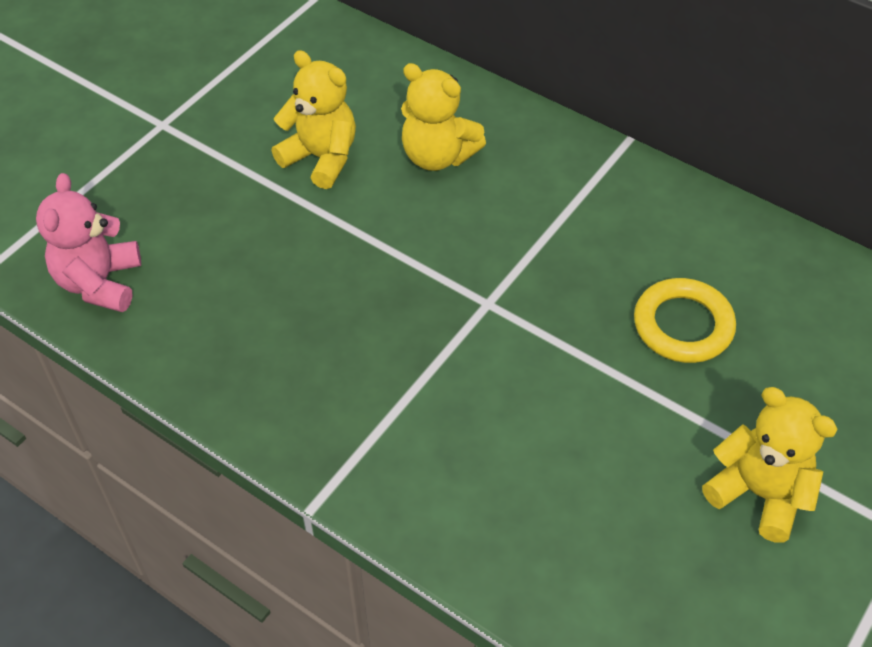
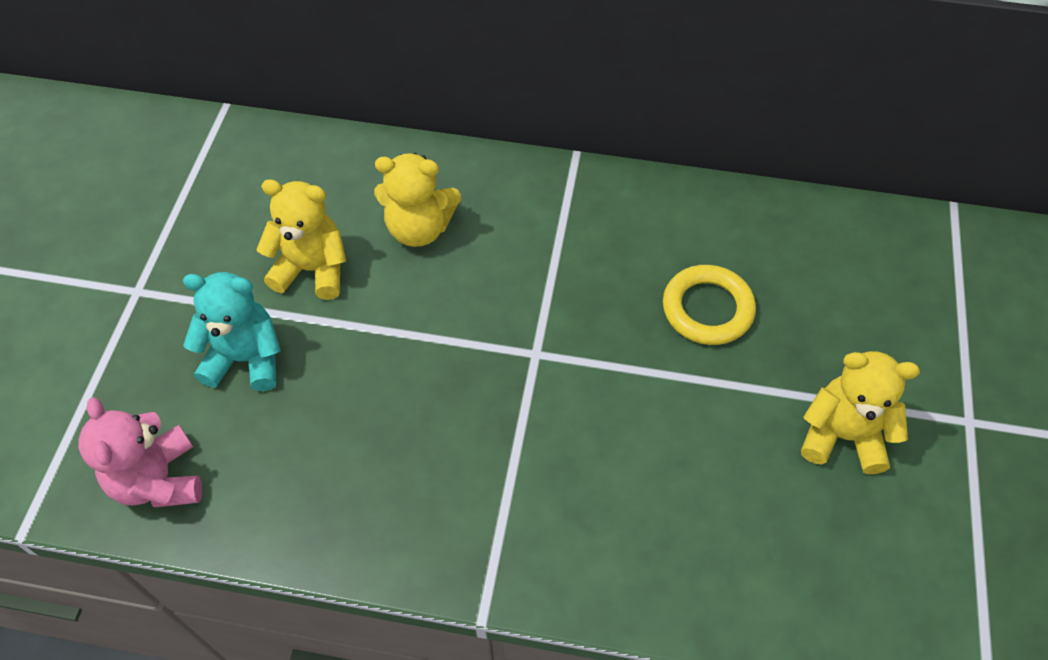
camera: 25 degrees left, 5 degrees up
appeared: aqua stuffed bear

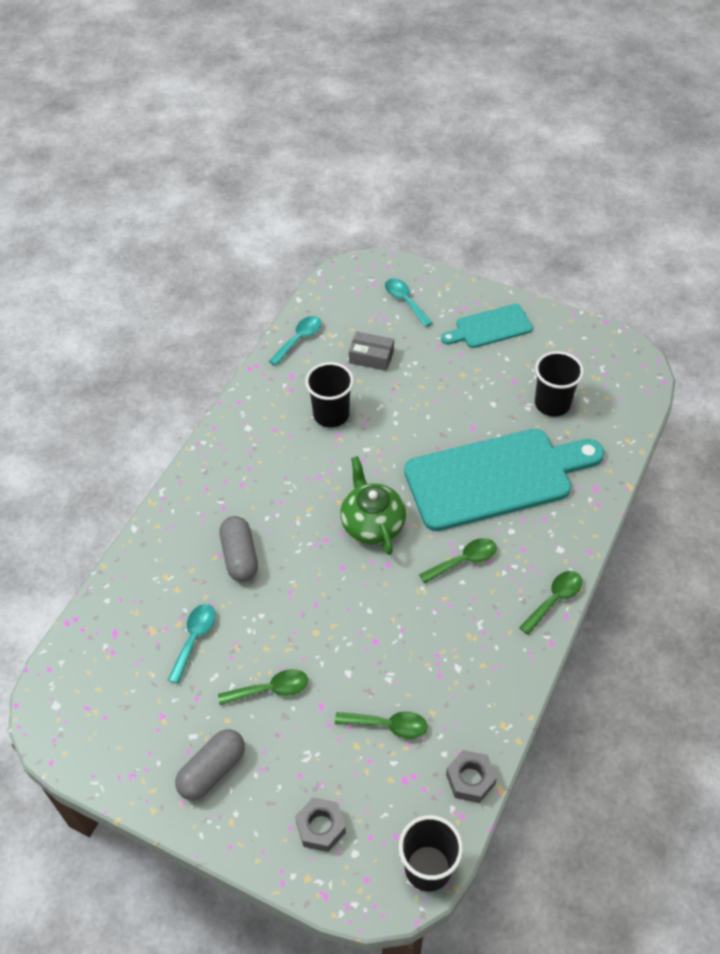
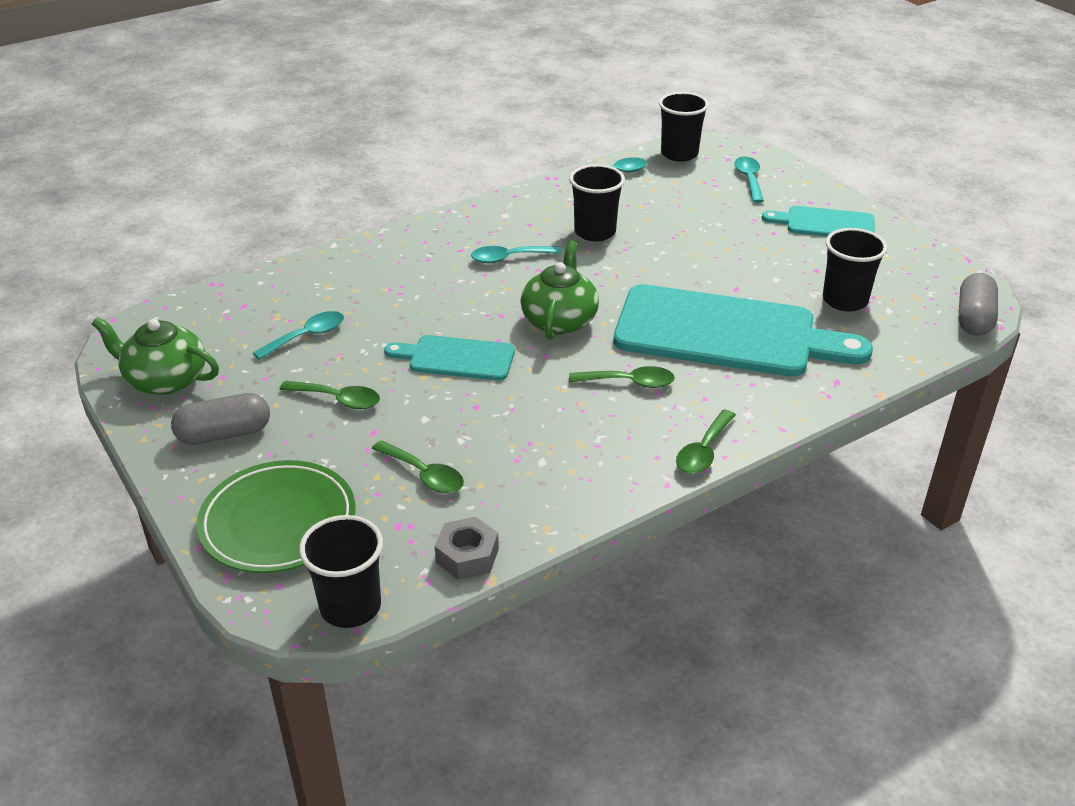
camera: 30 degrees right, 15 degrees down
missing: gray box
appeared: leaf-green tea pot (no. 1 from left); aqua chopping board (no. 1 from left); aqua teaspoon (no. 2 from left); black cup (no. 3 from left)
relocated: gray pill shape (no. 2 from left)
exchanged: gray hex nut (no. 1 from left) to leaf-green flat dish
spun: leaf-green teaspoon (no. 4 from left) 135 degrees clockwise

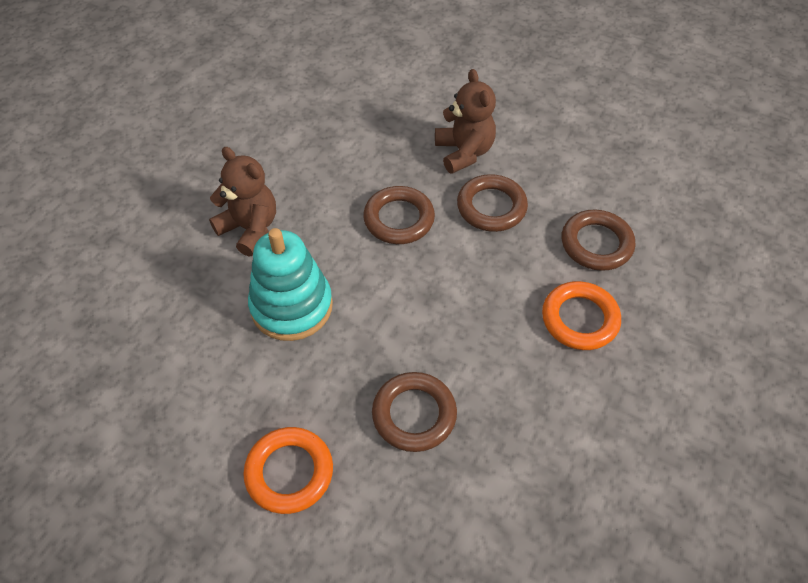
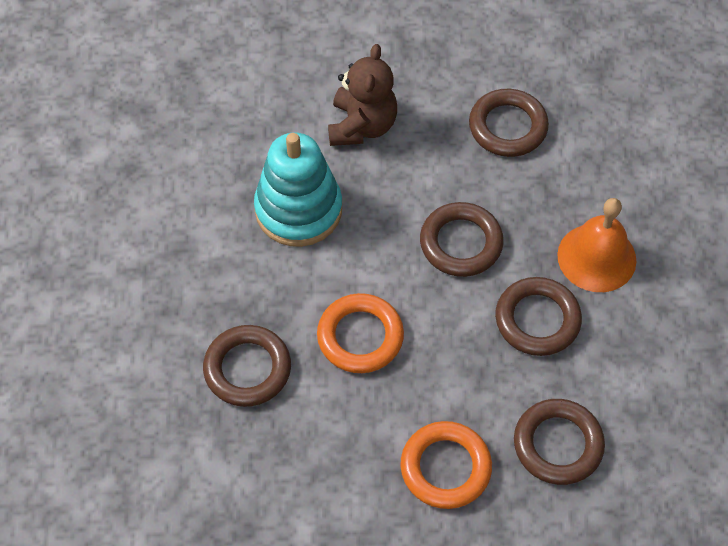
camera: 60 degrees right, 5 degrees up
appeared: brown ring (no. 3 from left)
relocated: bright orange ring (no. 1 from left)
exchanged: brown stuffed bear (no. 2 from left) to bright orange school bell

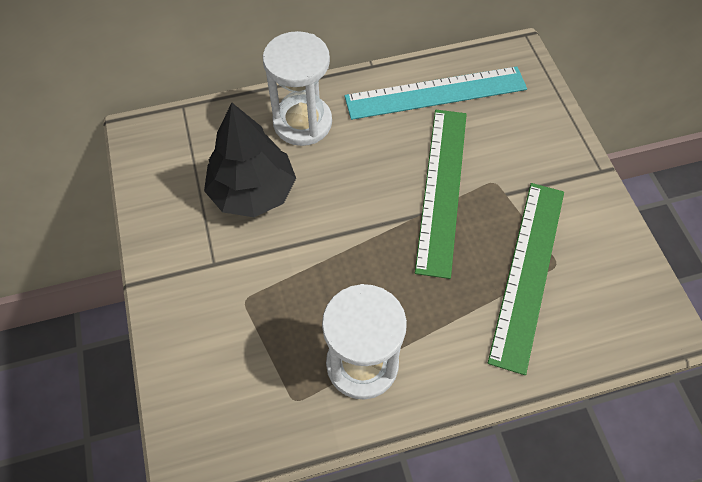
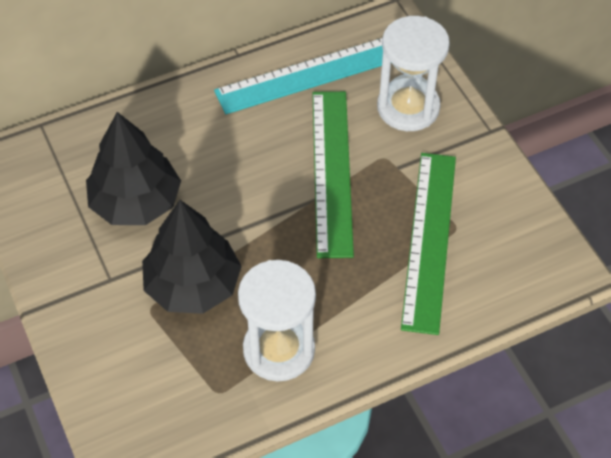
camera: 10 degrees left, 5 degrees down
appeared: black fir tree (no. 2 from left)
relocated: white sandglass (no. 1 from left in the first image) to white sandglass (no. 2 from left)

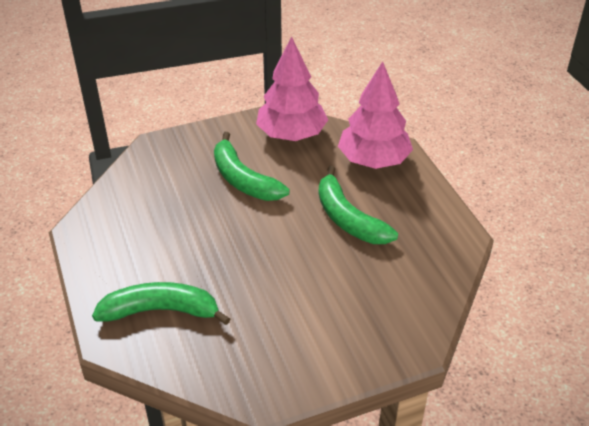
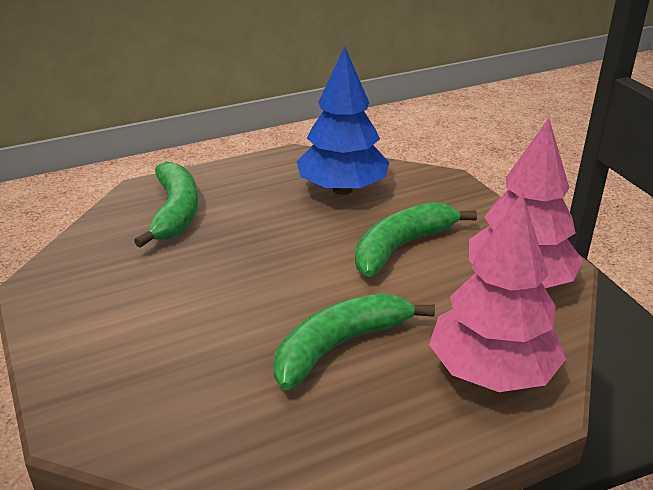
camera: 85 degrees right, 10 degrees down
appeared: blue fir tree

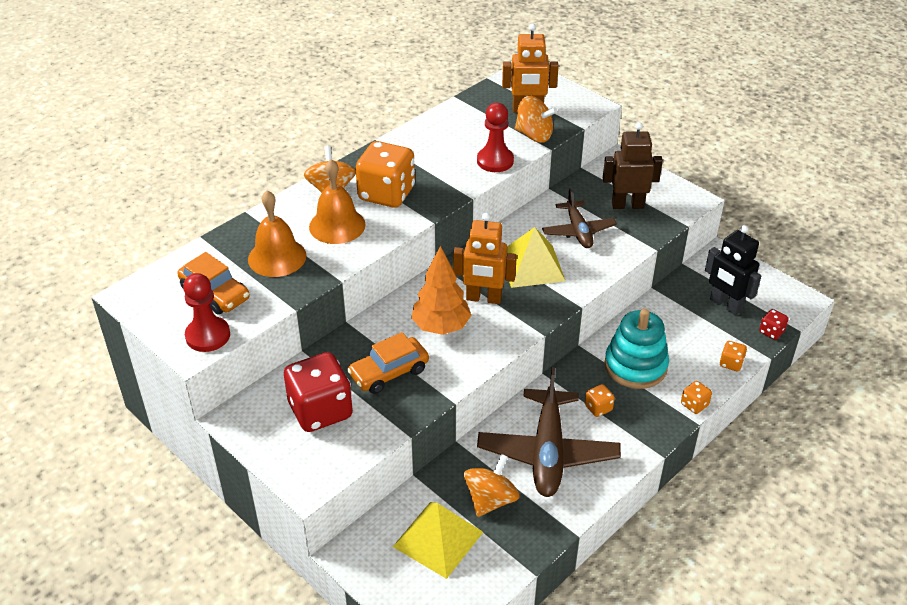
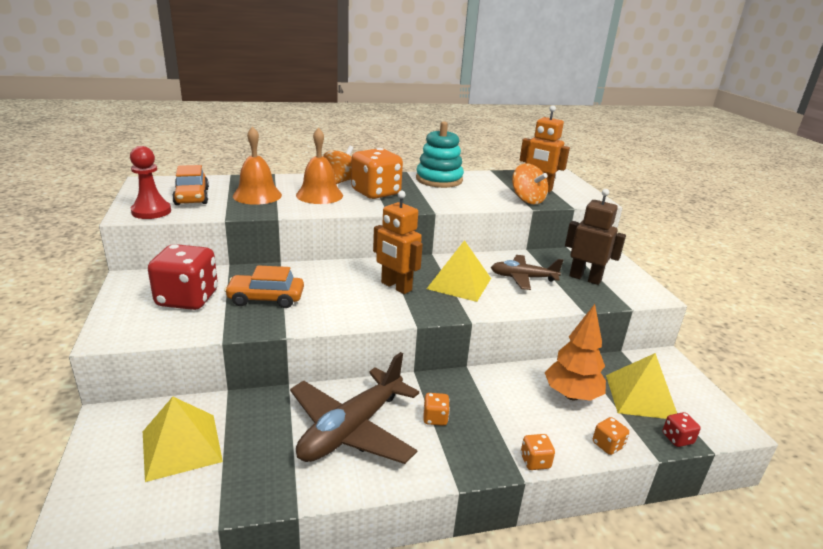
camera: 30 degrees right, 15 degrees down
missing: bright orange whirligig (no. 2 from left); red pawn (no. 2 from left)
relocated: bright orange fir tree; aqua stacking toy
exchanged: black robot figure to bright yellow solid pyramid (no. 3 from left)
spun: brown aeroplane (no. 2 from left) 75 degrees clockwise

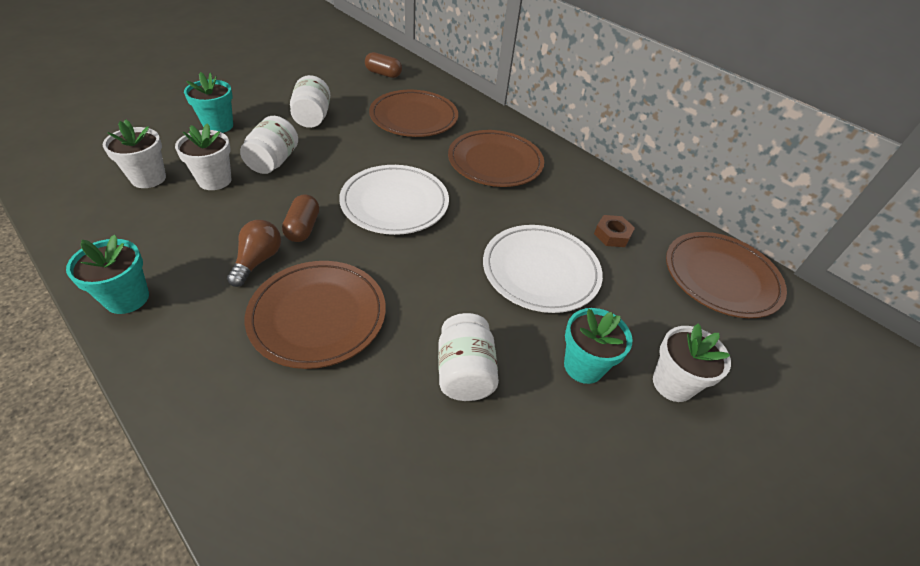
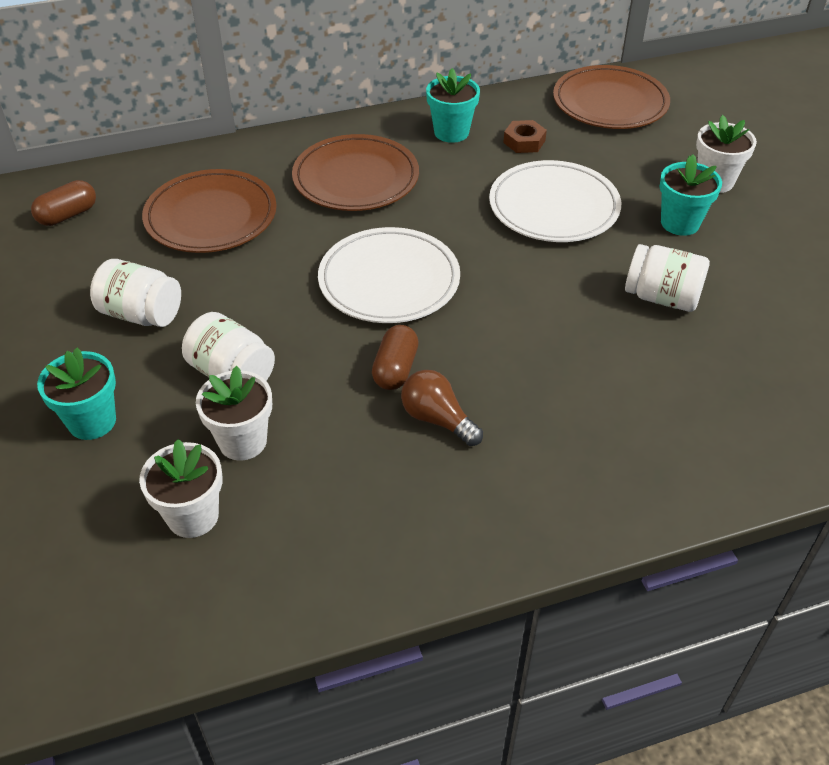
camera: 60 degrees left, 0 degrees up
missing: brown flat dish (no. 1 from left)
relocated: aqua potted plant (no. 1 from left in the first image) to aqua potted plant (no. 2 from left)
spun: brown pill shape (no. 1 from left in the first image) 75 degrees clockwise

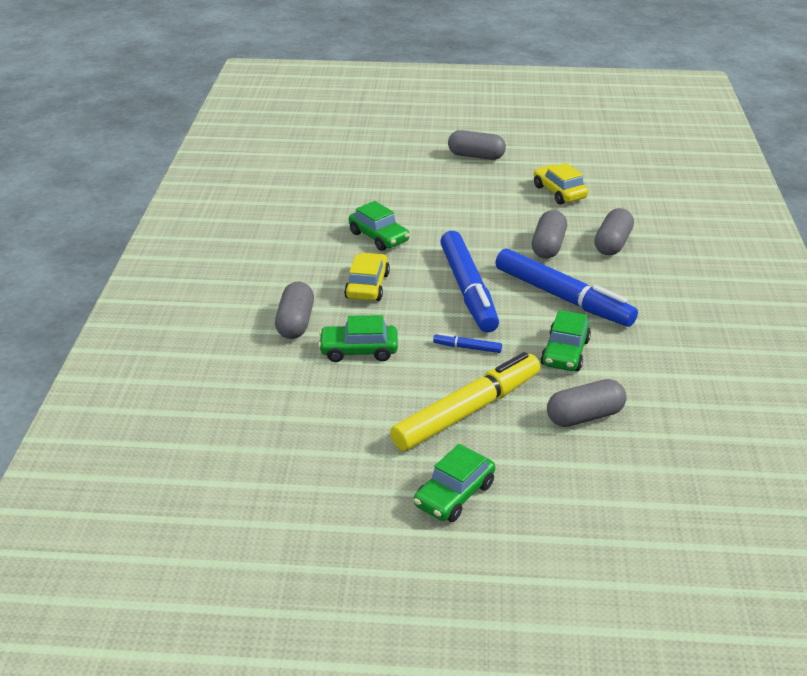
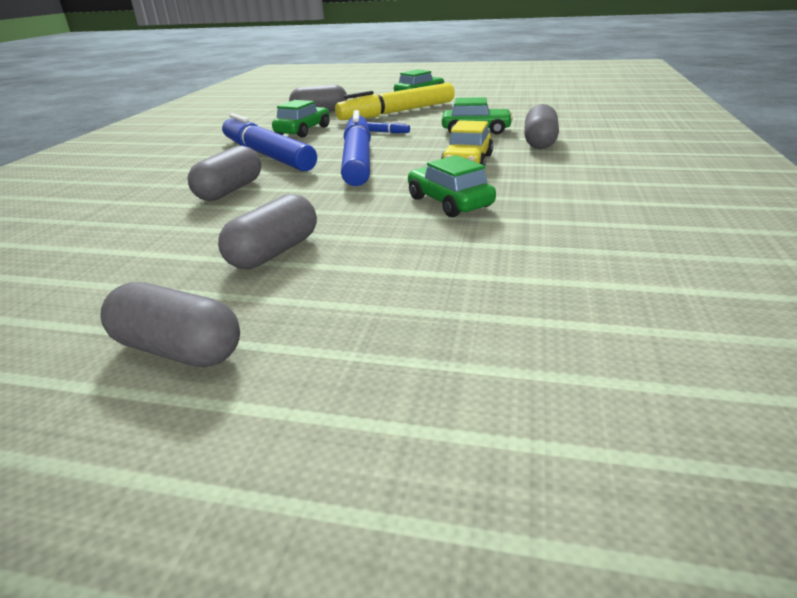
camera: 170 degrees left, 5 degrees down
missing: bright yellow car (no. 2 from left)
relocated: gray pill shape (no. 5 from left in the first image) to gray pill shape (no. 3 from left)

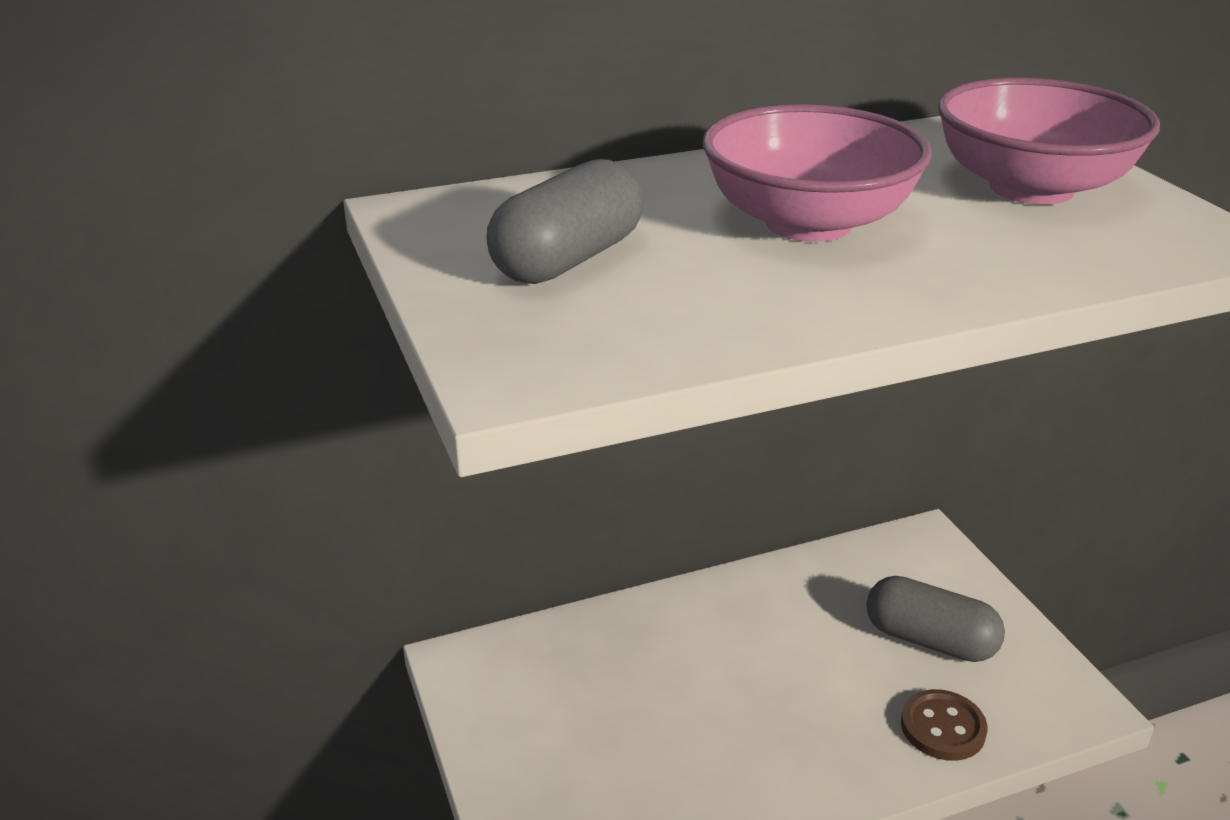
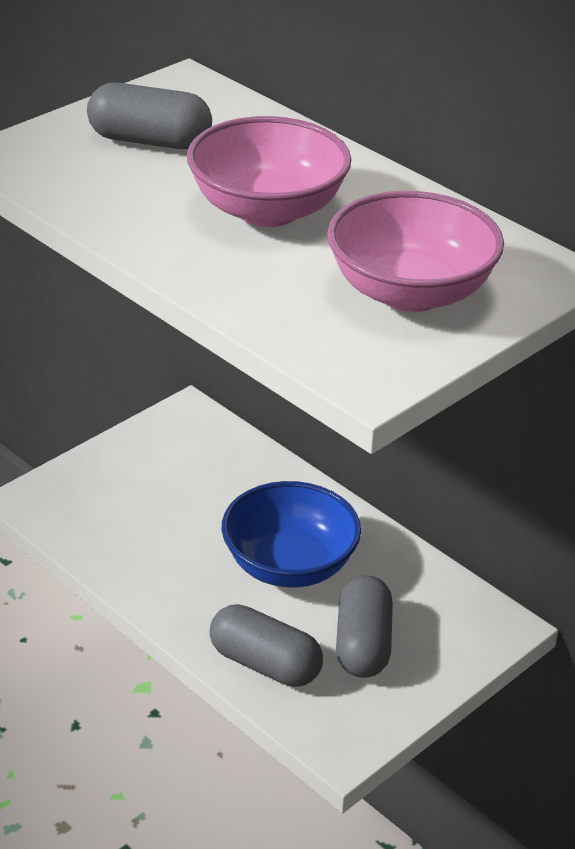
camera: 65 degrees right, 5 degrees up
appeared: blue serving bowl
exchanged: brown button to gray pill shape (no. 2 from left)

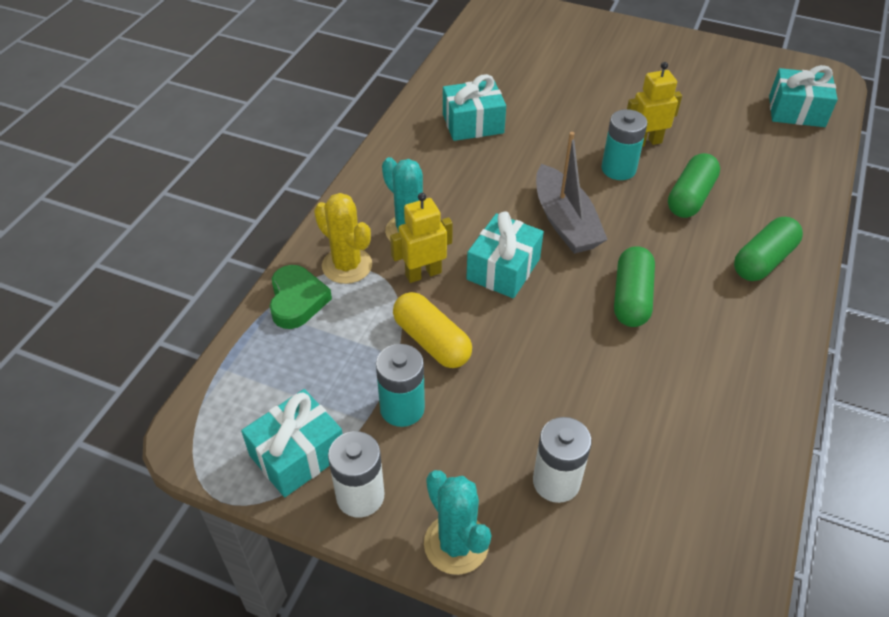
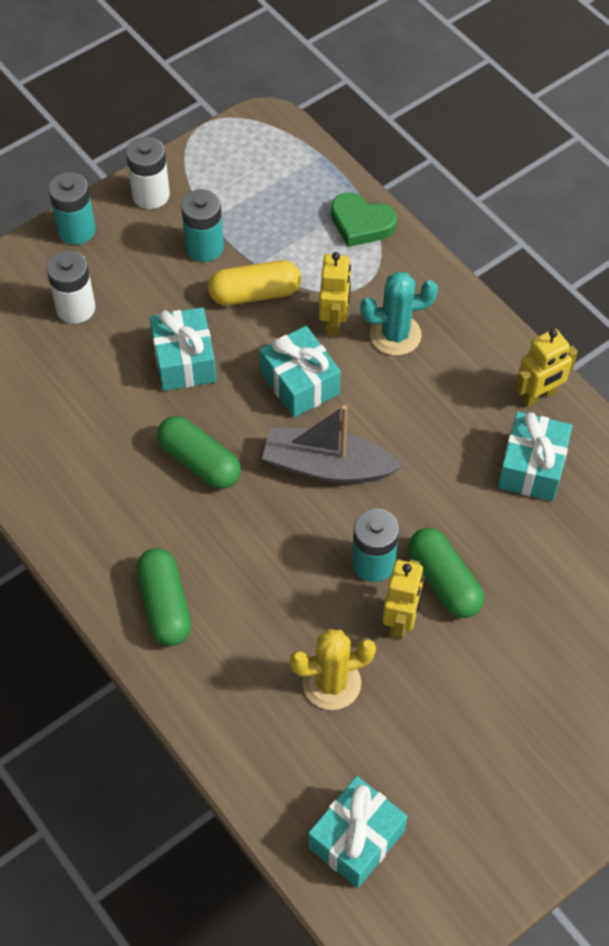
camera: 120 degrees right, 10 degrees up
appeared: bright yellow robot figure (no. 3 from left)
relocated: aqua wrapped gift (no. 1 from left); bright yellow saguaro cactus; leaf-green pill shape (no. 2 from left in the first image) to leaf-green pill shape (no. 3 from left)
exchanged: aqua saguaro cactus (no. 2 from left) to aqua AA battery (no. 1 from left)

